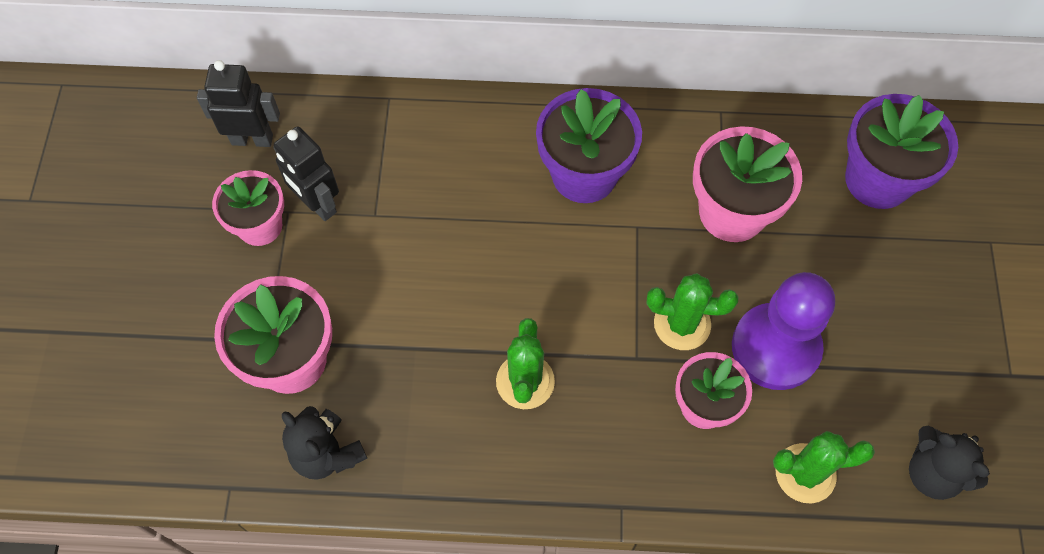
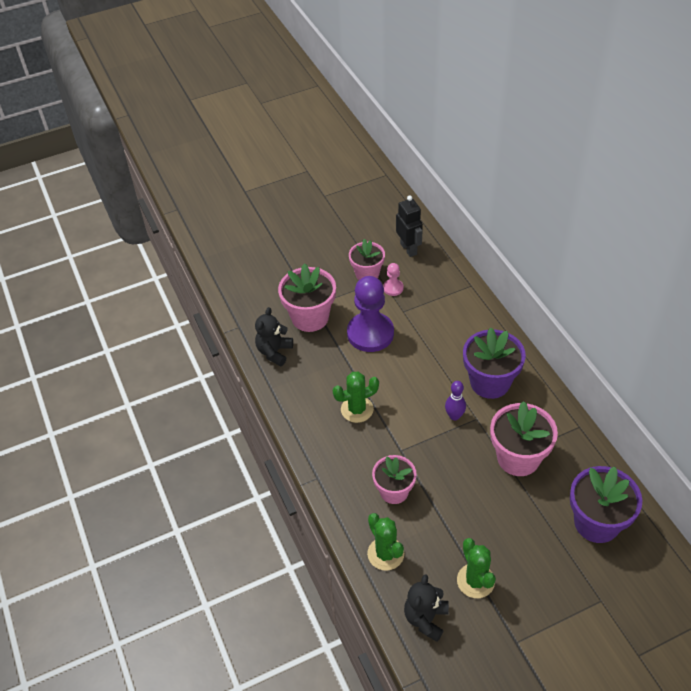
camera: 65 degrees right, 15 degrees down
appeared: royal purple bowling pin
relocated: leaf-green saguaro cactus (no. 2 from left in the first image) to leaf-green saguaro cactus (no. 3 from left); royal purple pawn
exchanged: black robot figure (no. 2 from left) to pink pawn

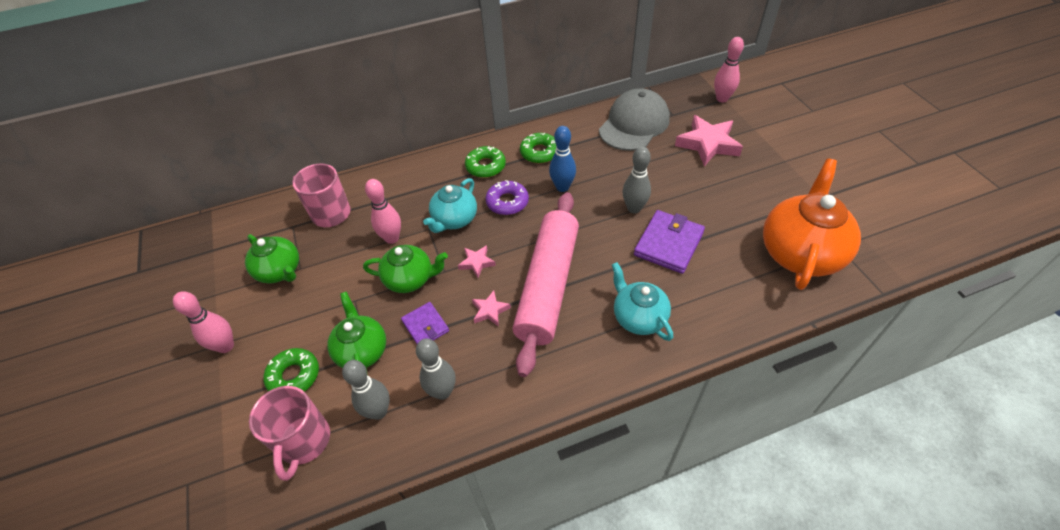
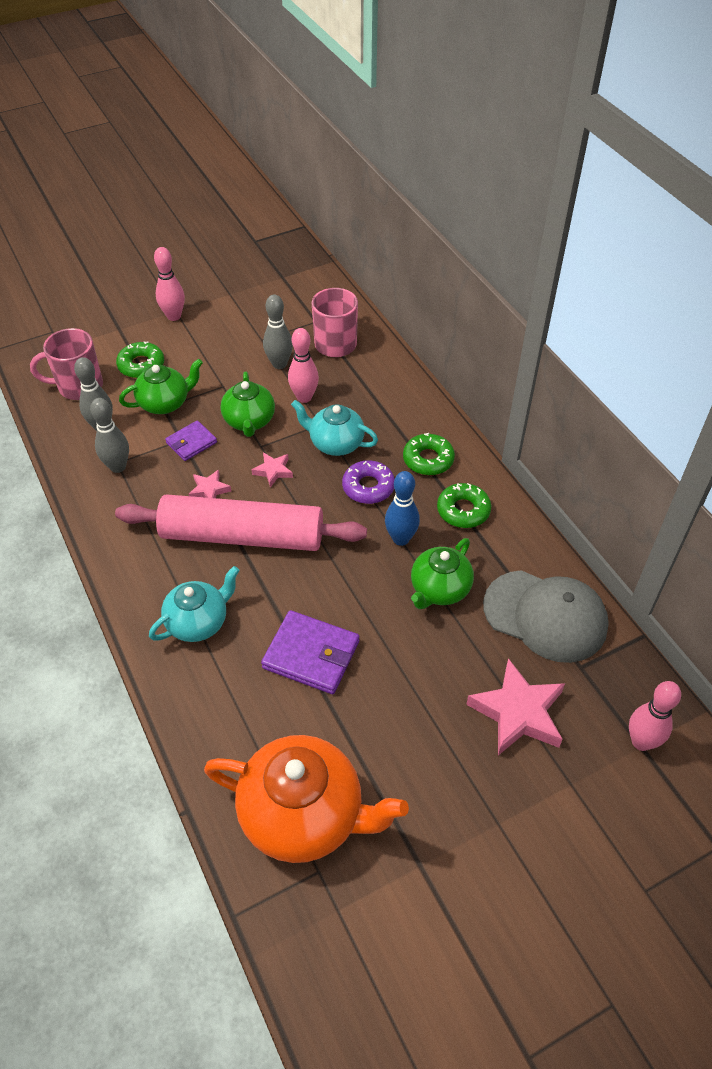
camera: 80 degrees right, 0 degrees up
relocated: leaf-green tea pot (no. 1 from left in the first image) to leaf-green tea pot (no. 3 from left); gray bowling pin (no. 3 from left)

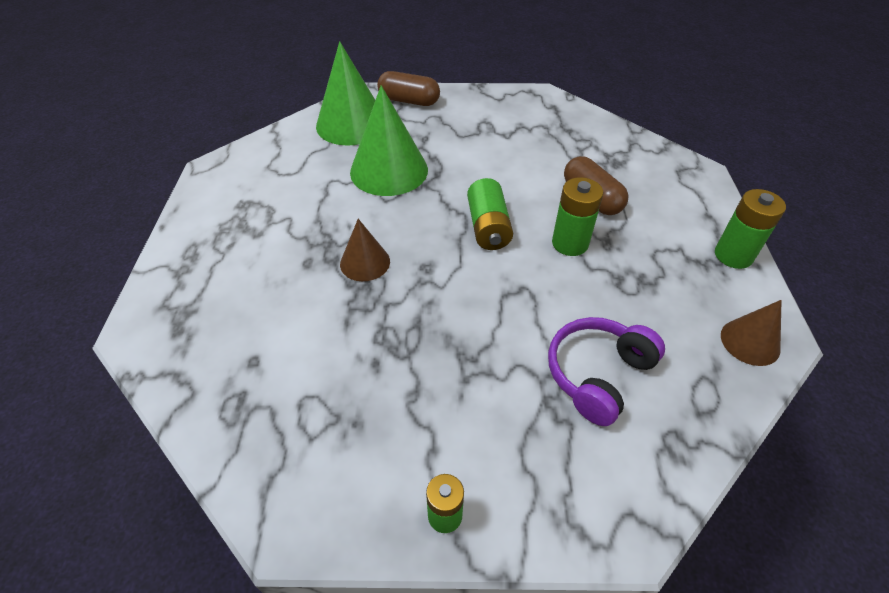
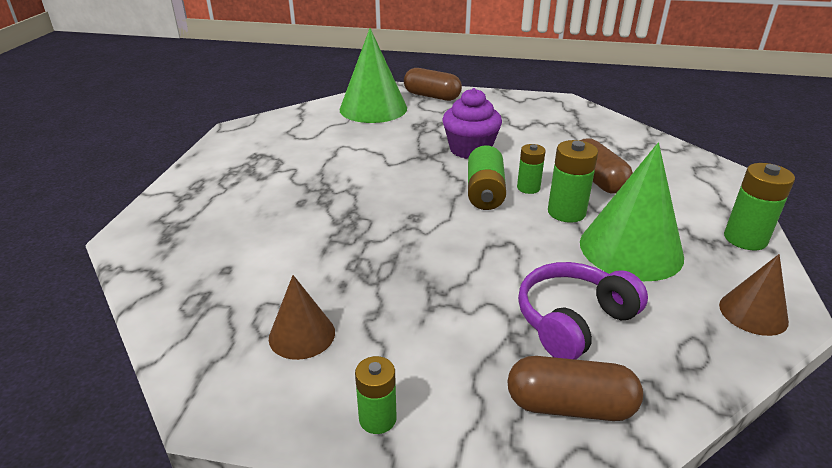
camera: 10 degrees right, 15 degrees down
appeared: royal purple cupcake; brown pill shape (no. 2 from left); leaf-green AA battery (no. 3 from left)
relocated: brown cone (no. 1 from left); leaf-green cone (no. 2 from left)

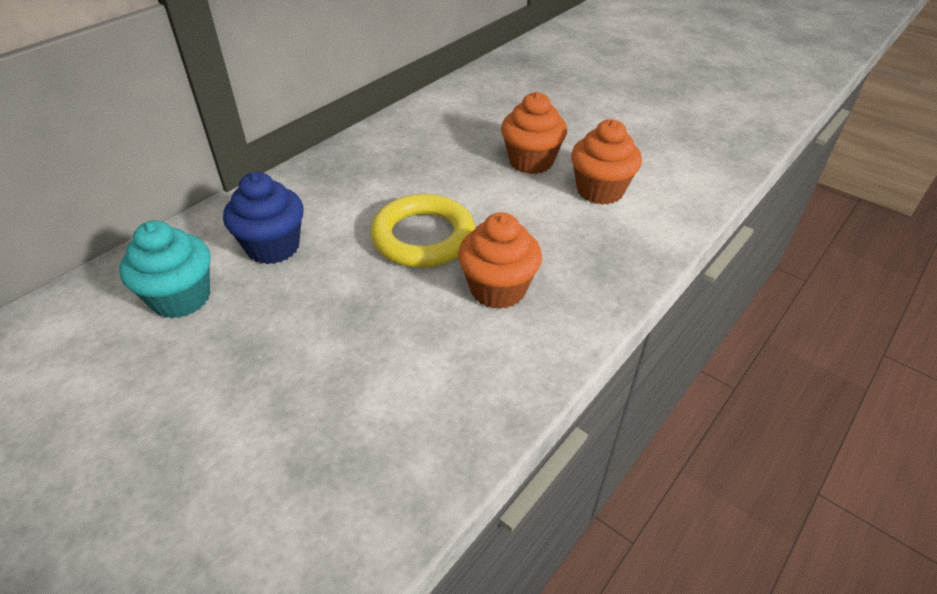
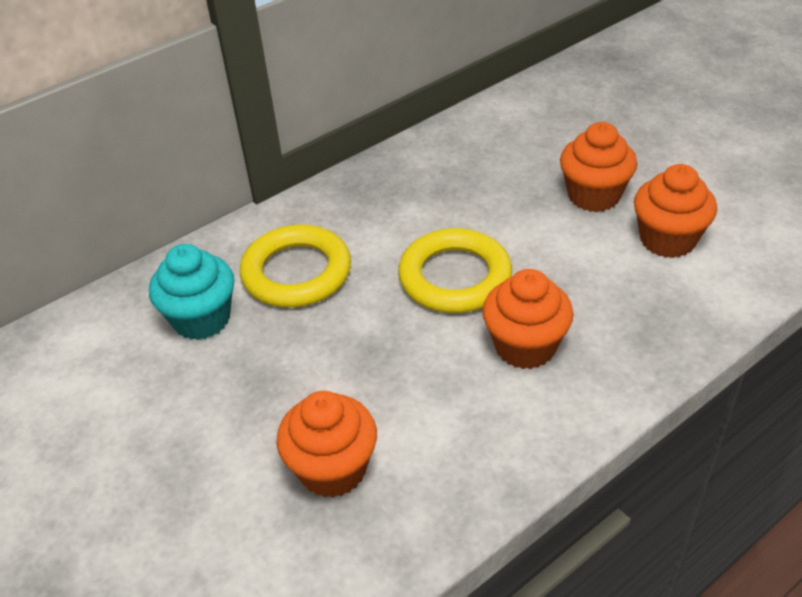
camera: 15 degrees right, 0 degrees up
appeared: bright orange cupcake (no. 1 from left)
exchanged: blue cupcake to bright yellow ring (no. 1 from left)

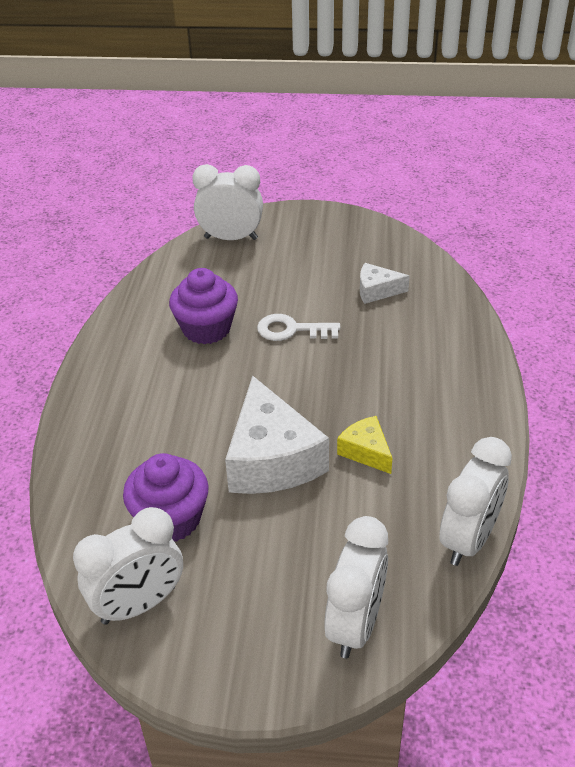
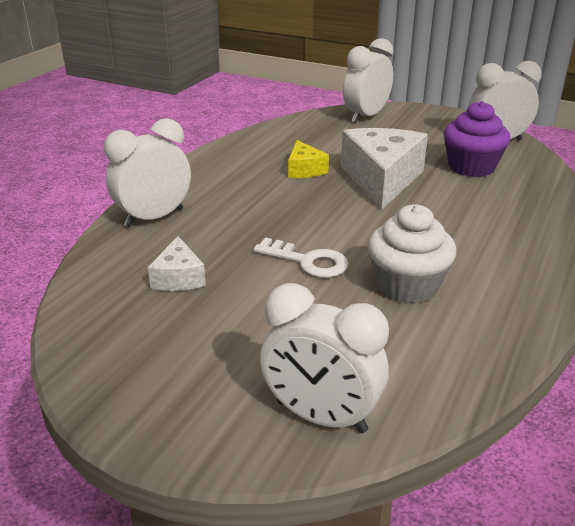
camera: 160 degrees left, 10 degrees down
relocated: white clock (no. 4 from left in the first image) to white clock (no. 1 from left)
colour: royal purple cupcake (no. 2 from left) to white cupcake
spun: white piece of cheese (no. 2 from left in the first image) 60 degrees clockwise

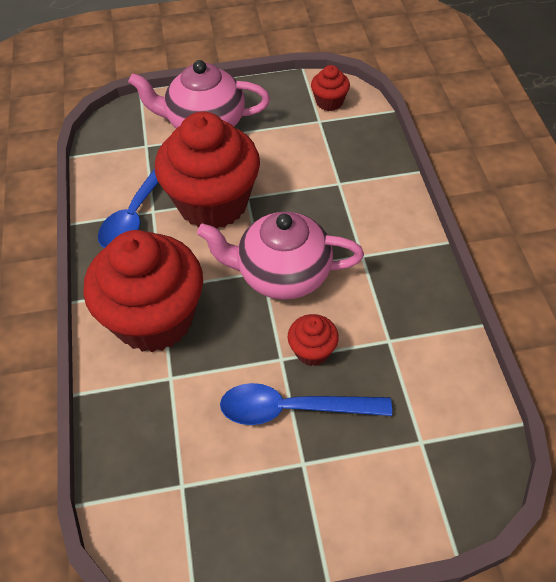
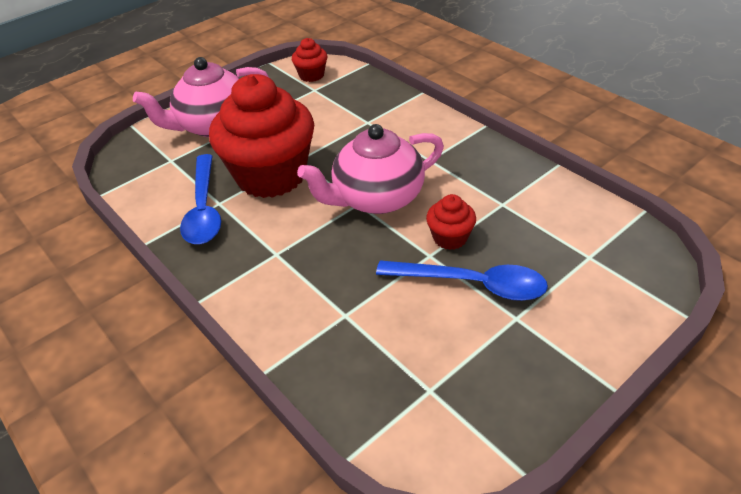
camera: 30 degrees left, 10 degrees down
missing: red cupcake (no. 1 from left)
spun: blue teaspoon (no. 2 from left) 135 degrees counterclockwise

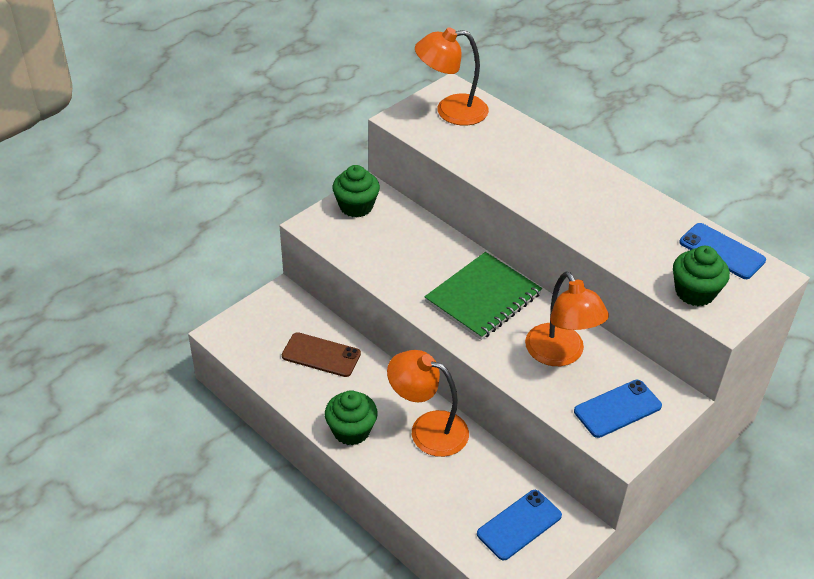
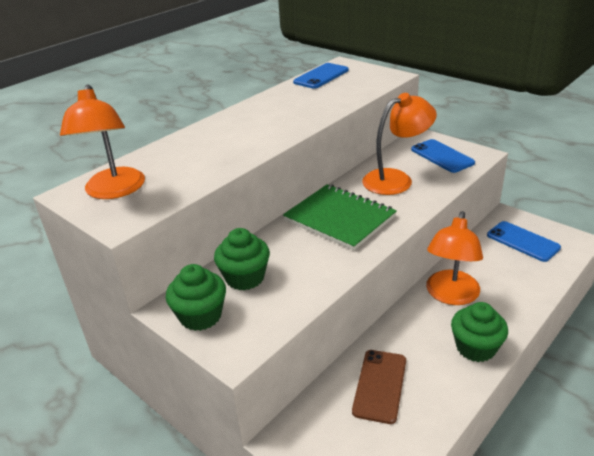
camera: 90 degrees left, 10 degrees down
relocated: leaf-green cupcake (no. 3 from left in the first image) to leaf-green cupcake (no. 2 from left)

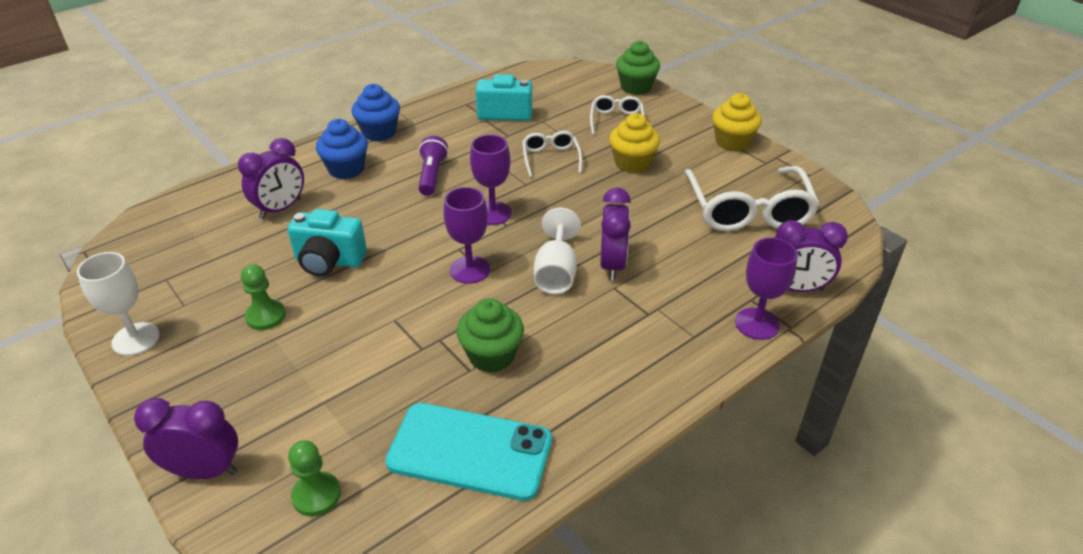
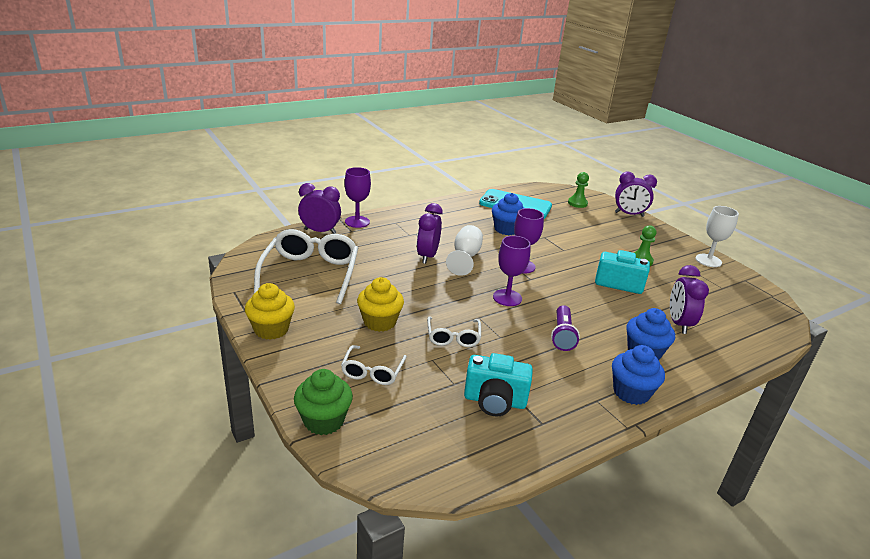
camera: 175 degrees left, 10 degrees down
colour: leaf-green cupcake (no. 1 from left) to blue cupcake (no. 1 from left)
spun: royal purple clock (no. 2 from left in the first image) 45 degrees counterclockwise

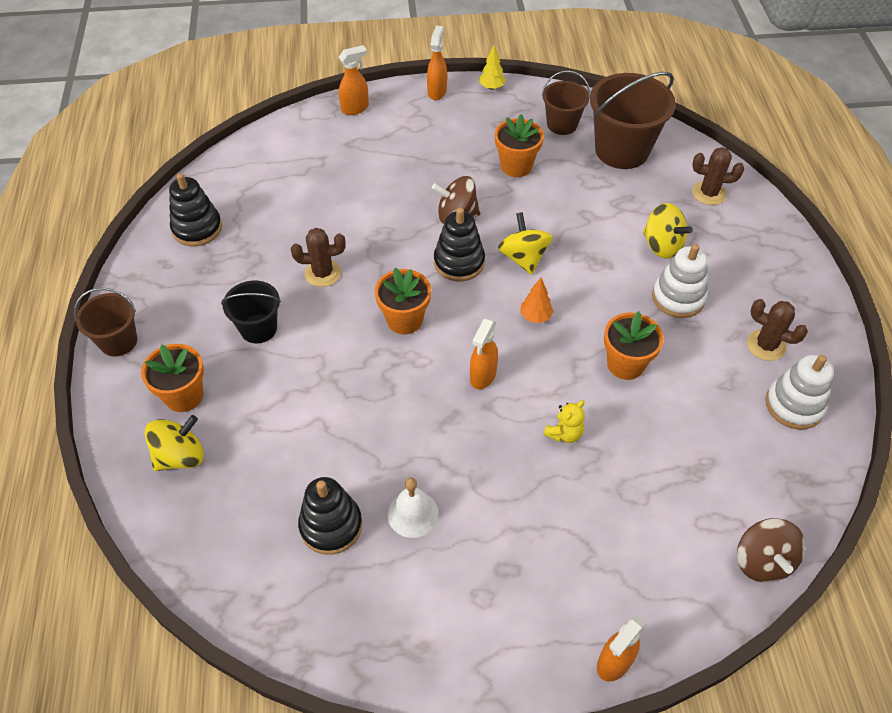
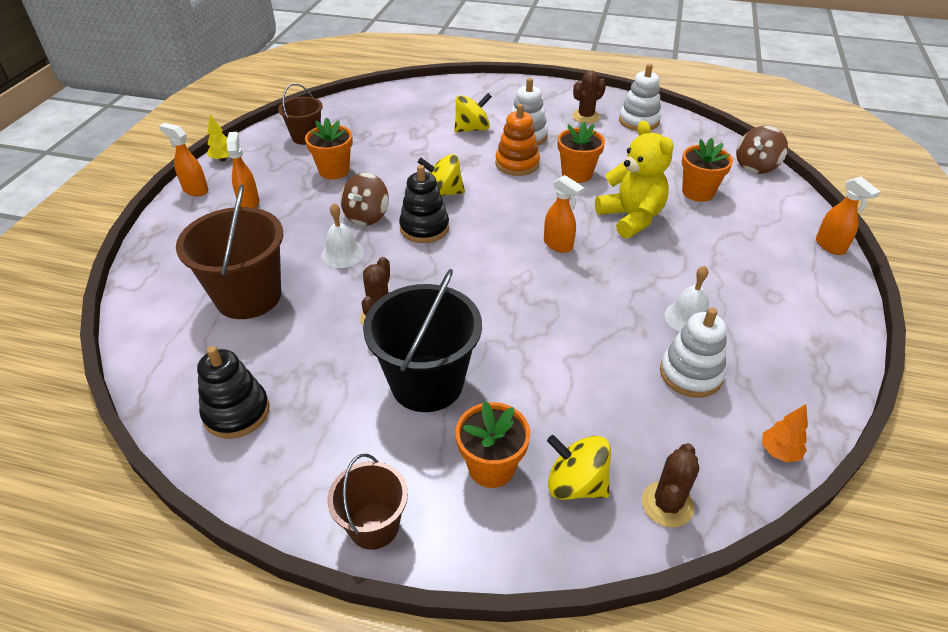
camera: 70 degrees left, 10 degrees down
appeared: white school bell (no. 1 from left); bright orange stacking toy
relocated: bright orange spray bottle (no. 1 from left in the first image) to bright orange spray bottle (no. 2 from left); bright orange potted plant (no. 2 from left in the first image) to bright orange potted plant (no. 4 from left); bright orange fir tree; brown sand bucket (no. 3 from left in the first image) to brown sand bucket (no. 1 from left); brown saguaro cactus (no. 2 from left in the first image) to brown saguaro cactus (no. 3 from left)
colour: black stacking toy (no. 2 from left) to white stacking toy (no. 3 from left)
spun: bright yellow whirligig (no. 1 from left in the first image) 45 degrees counterclockwise; brown whirligig (no. 2 from left) 120 degrees clockwise
size: black sand bucket x1.72; bright yellow stuffed bear x2.11

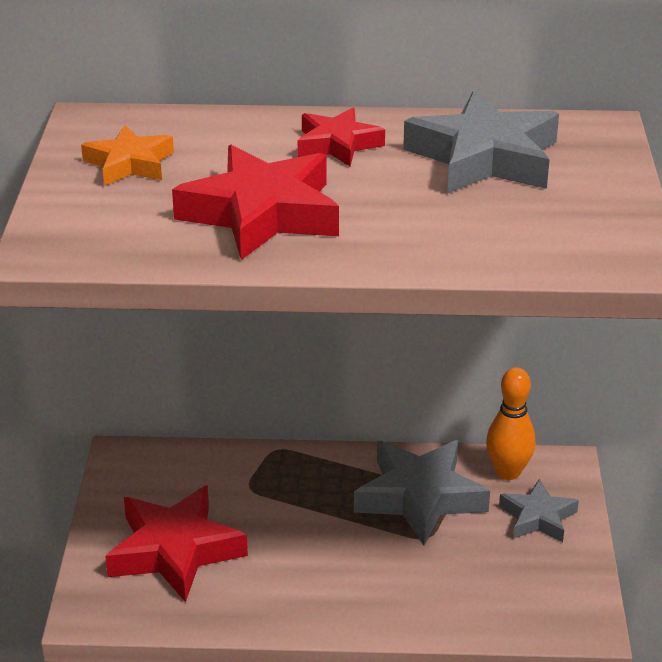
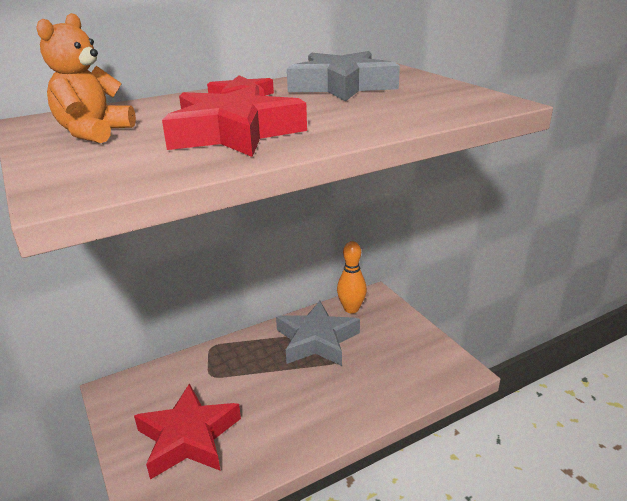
camera: 30 degrees left, 5 degrees down
missing: gray star shape (no. 3 from left)
exchanged: bright orange star shape to bright orange stuffed bear

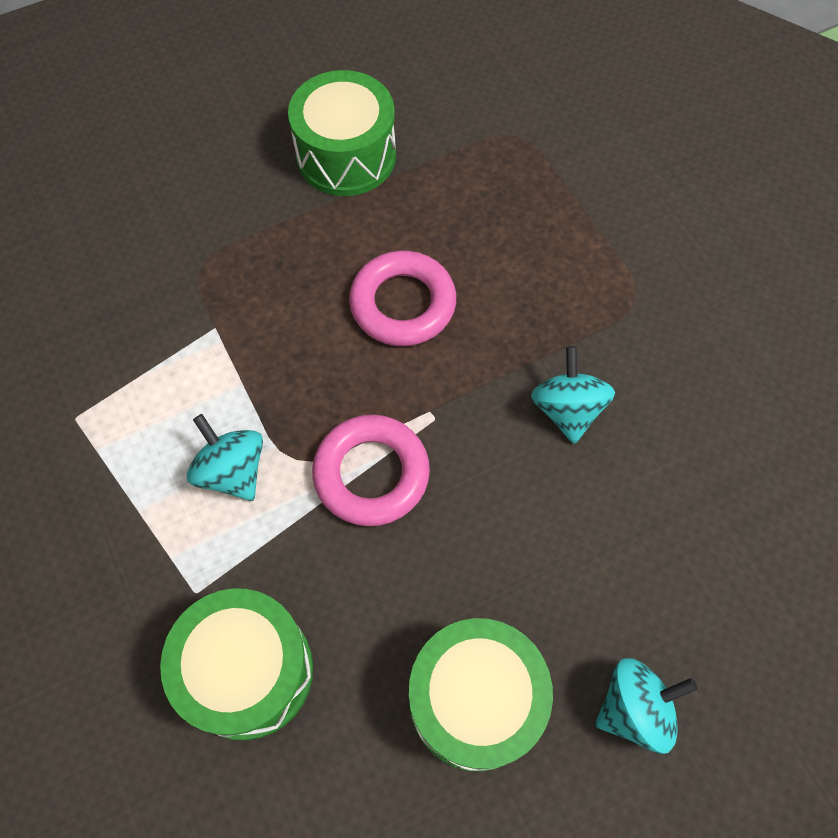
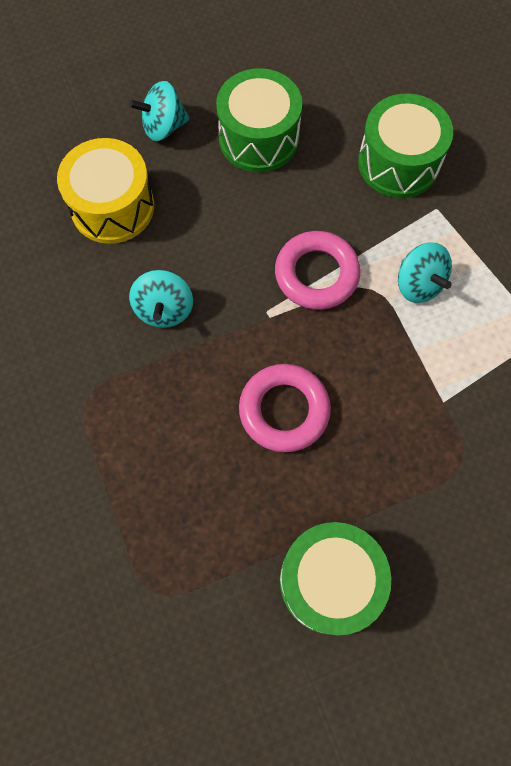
camera: 175 degrees left, 5 degrees up
appeared: bright yellow snare drum

